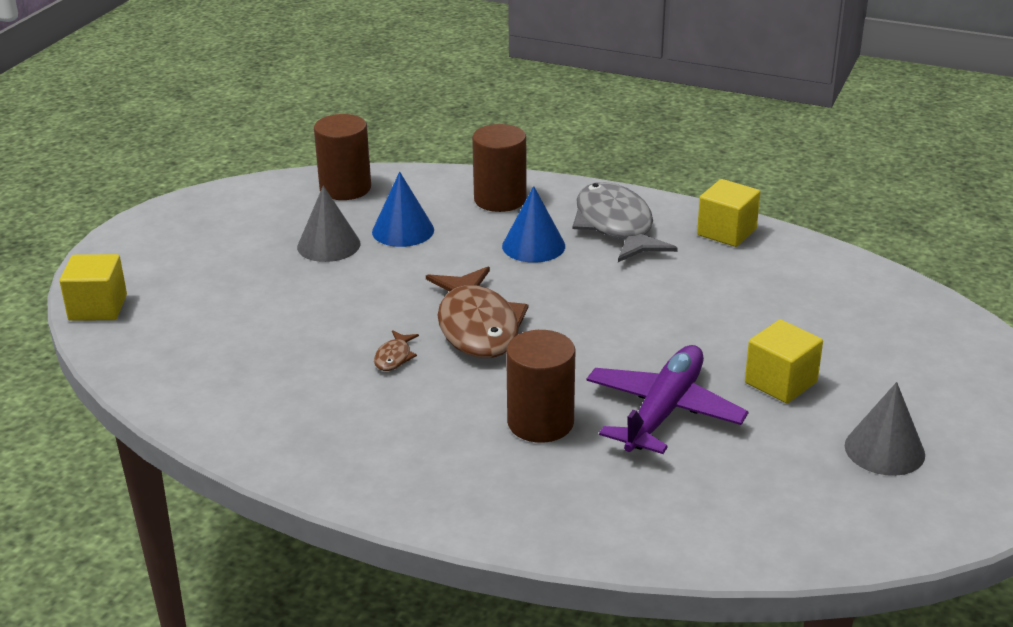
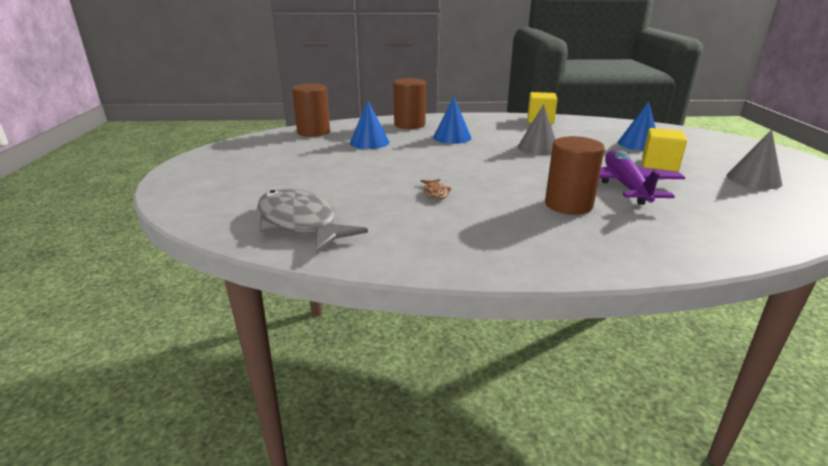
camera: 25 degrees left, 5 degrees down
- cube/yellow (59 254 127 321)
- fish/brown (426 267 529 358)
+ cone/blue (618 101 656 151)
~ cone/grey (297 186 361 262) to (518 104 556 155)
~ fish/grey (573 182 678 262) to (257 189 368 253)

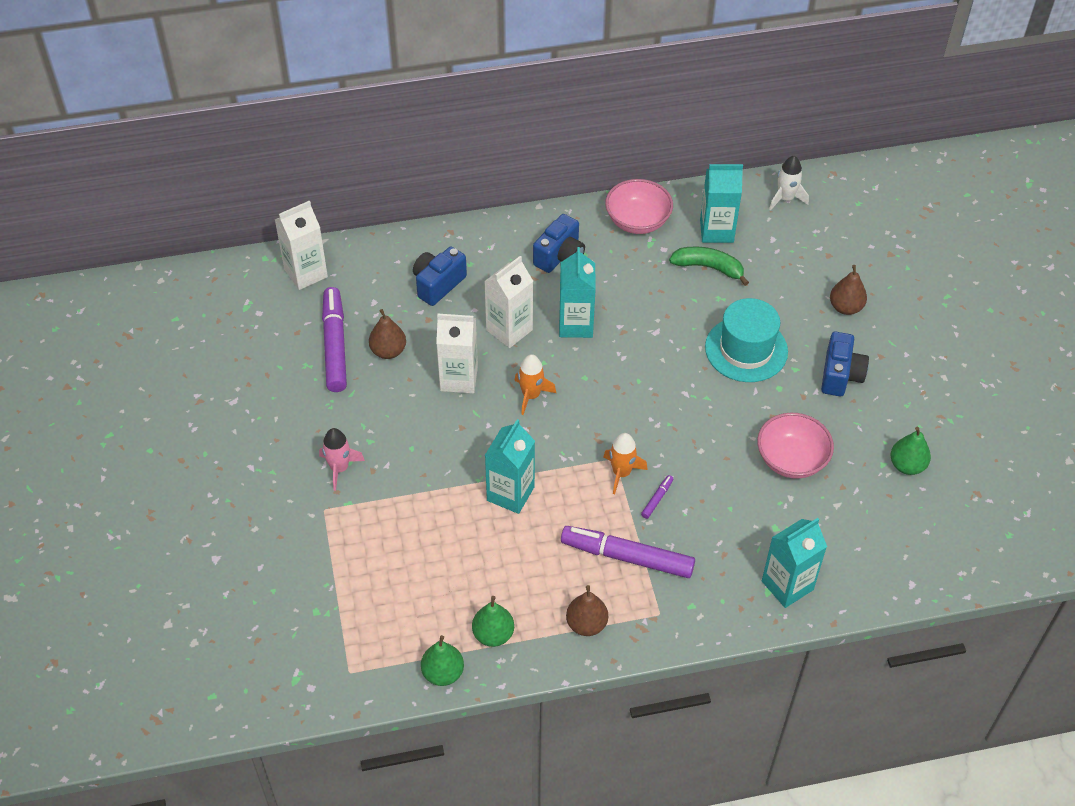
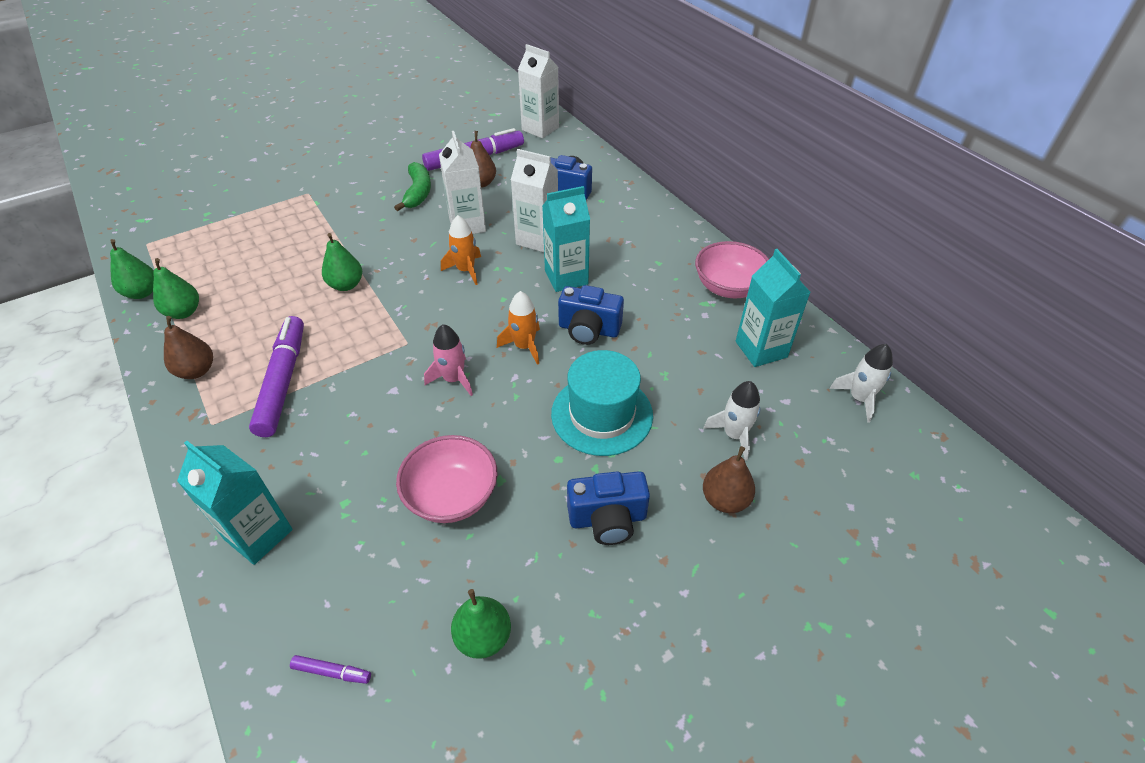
camera: 70 degrees right, 5 degrees down
+ rocket/white (703 381 761 461)
~ rocket/pink (319 428 365 491) to (424 324 473 396)
~ camera/blue (533 214 585 273) to (558 285 624 345)
~ rocket/orange (604 433 648 494) to (497 291 540 365)
~ marker/purple (641 475 673 519) to (290 655 371 684)
~ banana/green (669 246 749 286) to (394 162 431 211)
~ carton/turquoise (485 419 535 514) to pear/green (322 233 362 291)

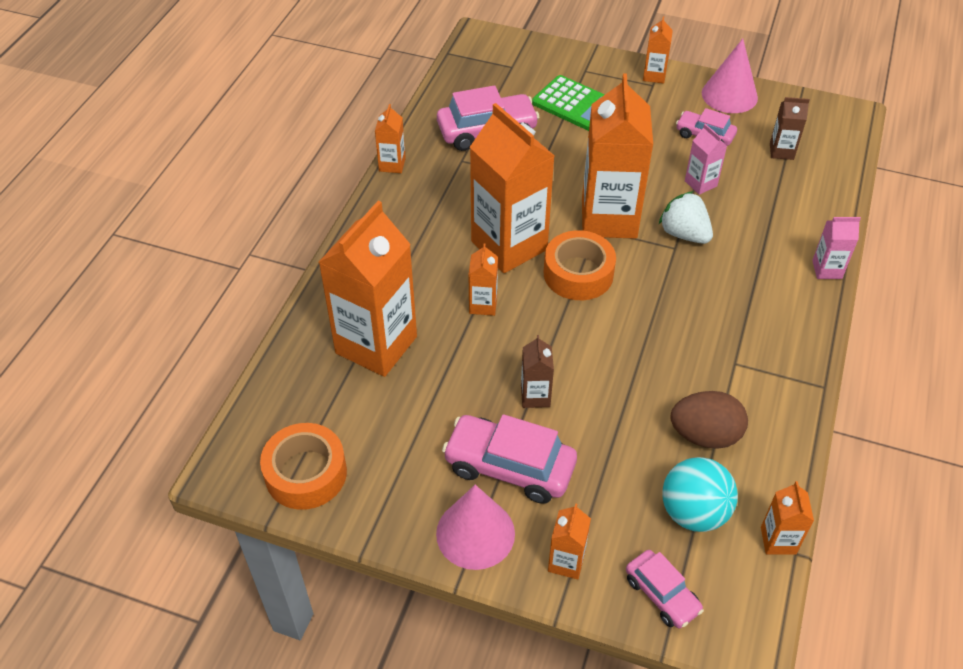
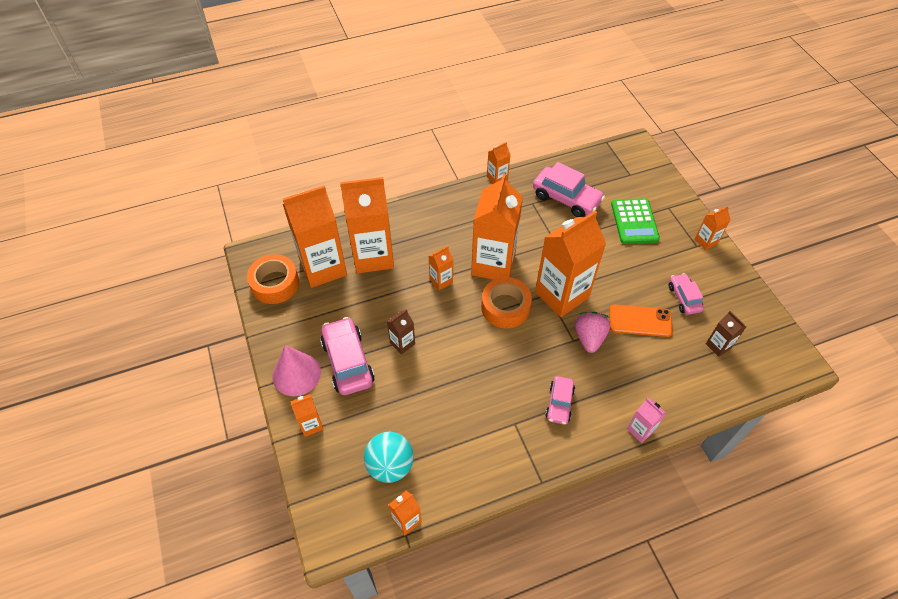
camera: 50 degrees right, 5 degrees up
- egg/brown (671 391 748 449)
- cone/pink (702 39 758 113)
+ carton/orange (283 185 347 288)
~ car/pink (626 550 704 628) to (545 376 575 425)
~ carton/pink (685 124 727 195) to phone/orange (609 305 673 337)
~ strawberry/white (659 191 713 244) to strawberry/pink (575 312 610 353)

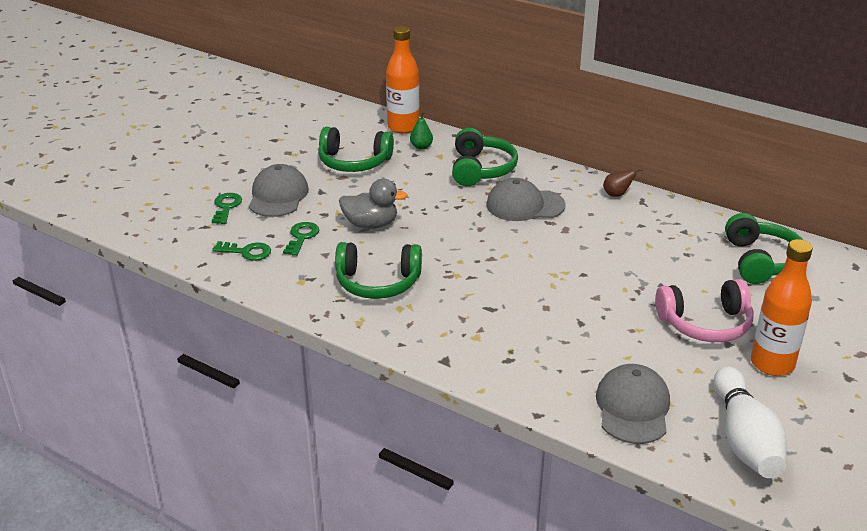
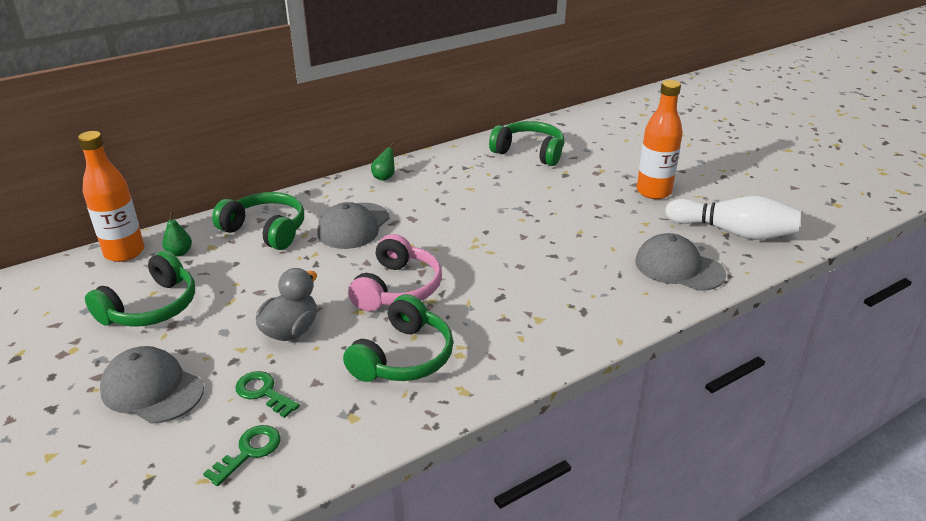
camera: 65 degrees left, 0 degrees up
- key/green (212 193 242 224)
~ headphones/pink (655 279 753 342) to (348 234 442 311)
~ pear/brown (603 168 643 197) to pear/green (371 142 395 181)

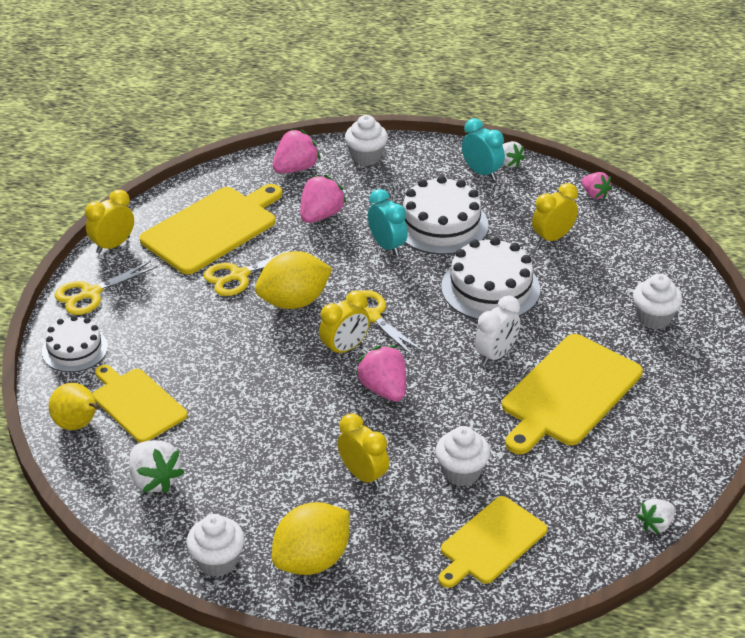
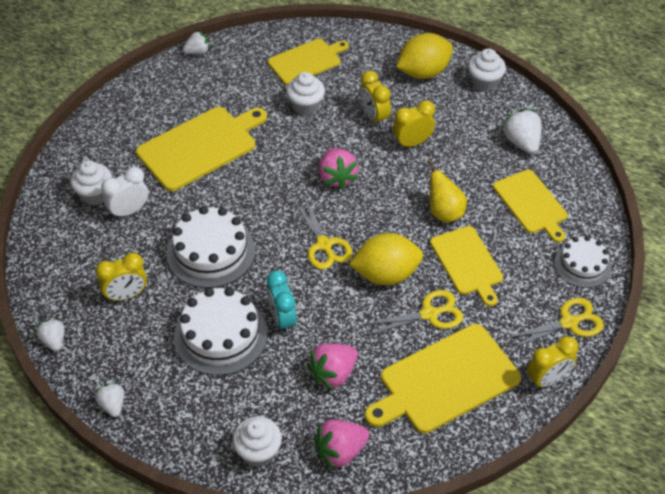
camera: 165 degrees left, 10 degrees up
- clock/turquoise (462 118 505 180)
+ cutting board/yellow (430 226 503 306)
~ pear/yellow (49 383 100 430) to (428 160 467 223)
~ clock/yellow (319 290 370 358) to (393 100 435 149)
~ clock/white (475 296 521 366) to (101 167 148 219)
~ strawberry/pink (582 172 612 199) to strawberry/white (36 318 65 351)

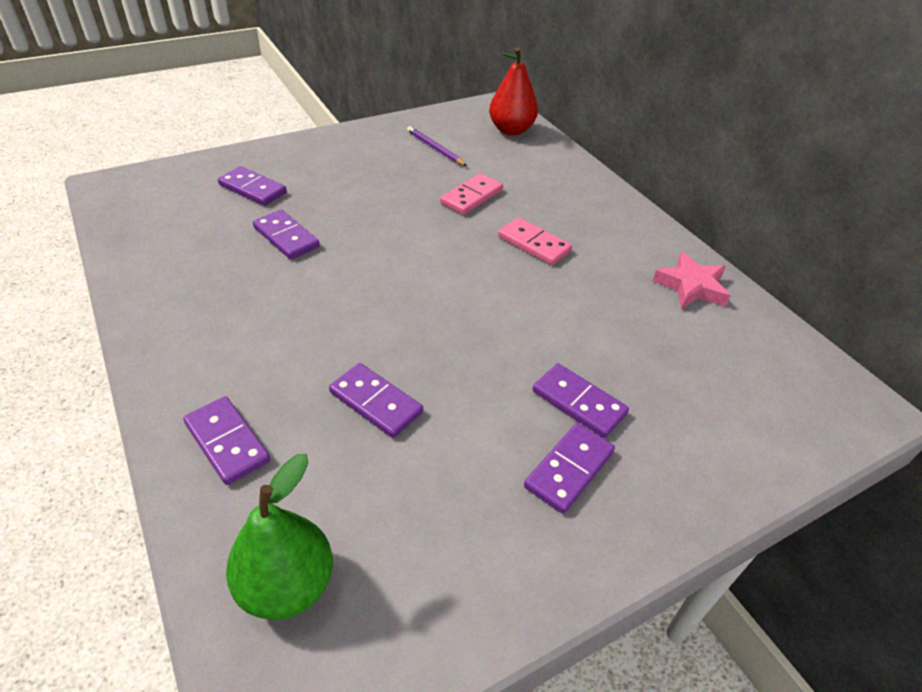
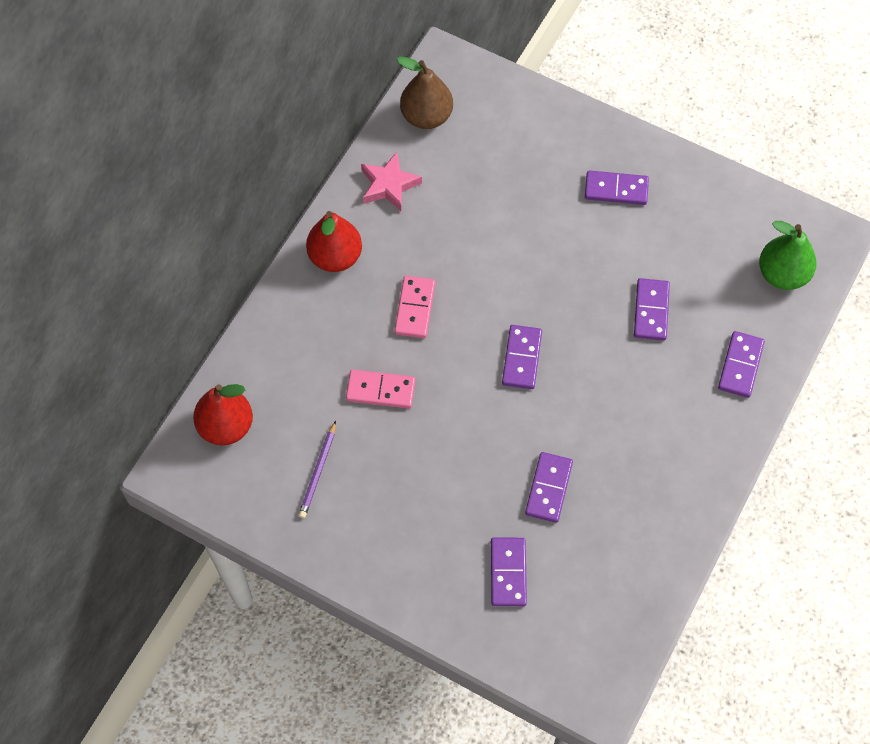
camera: 120 degrees left, 20 degrees up
+ pear/red (306 211 362 272)
+ pear/brown (397 57 453 129)
~ domino/purple (533 363 629 438) to (502 325 542 389)

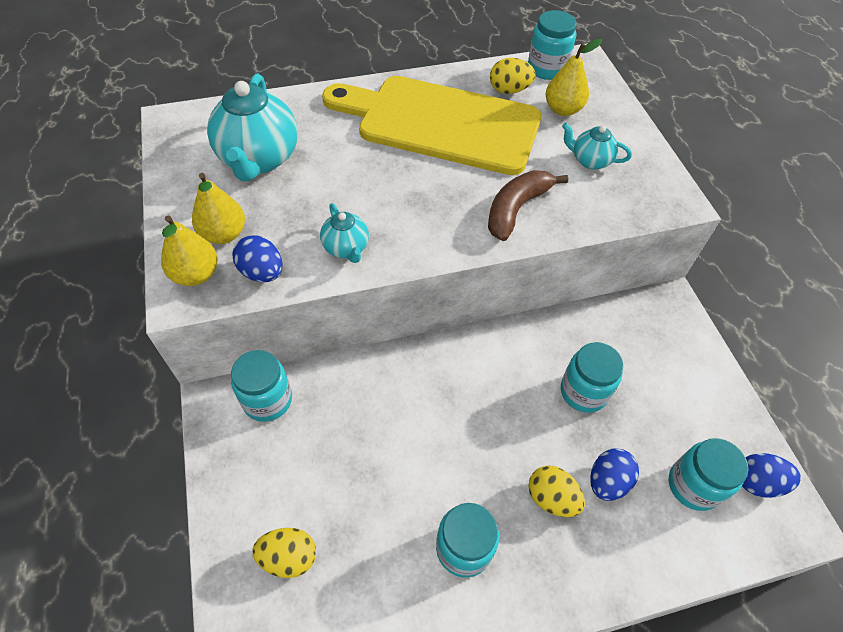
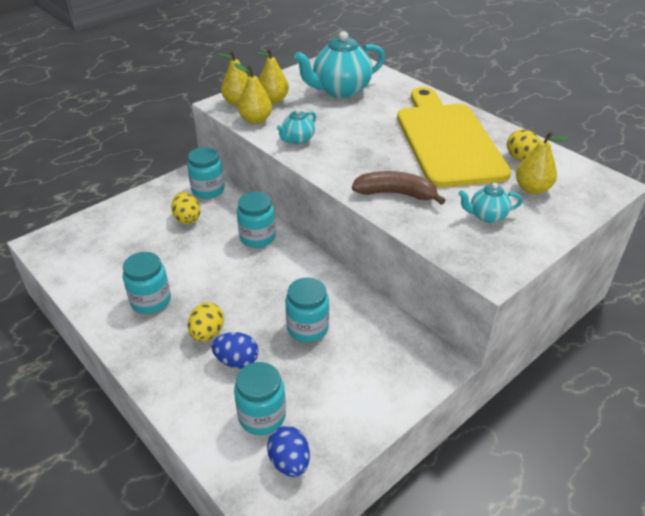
camera: 65 degrees right, 15 degrees down
~ egg/yellow (252 528 316 578) to (171 192 200 224)
~ jar/turquoise (528 10 577 80) to (237 192 276 248)
~ egg/blue (232 235 283 282) to pear/yellow (234 63 272 124)
~ teapot/turquoise (562 123 632 170) = (459 183 523 223) 90 degrees counterclockwise

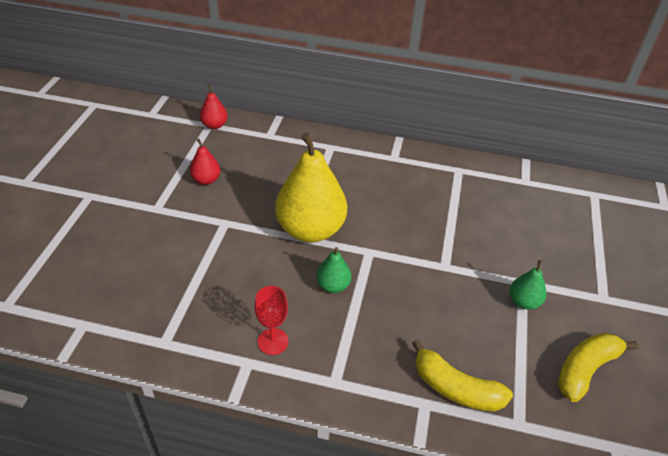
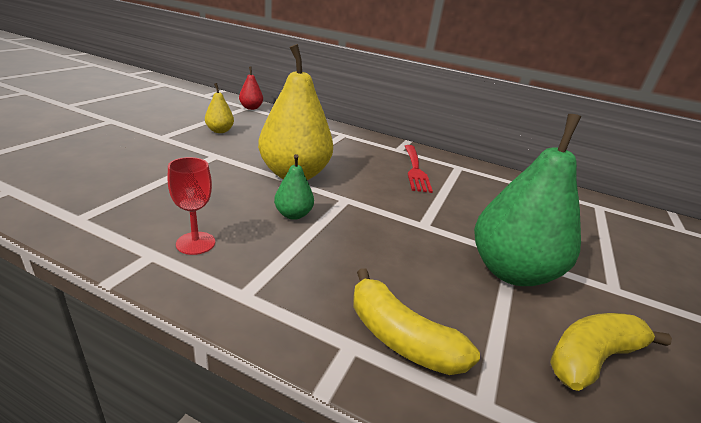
camera: 10 degrees right, 15 degrees down
+ fork/red (405 145 433 193)
~ pear/red (190 139 220 185) to pear/yellow (205 83 234 133)
~ pear/green (510 260 546 310) = (474 114 581 286) x2.19

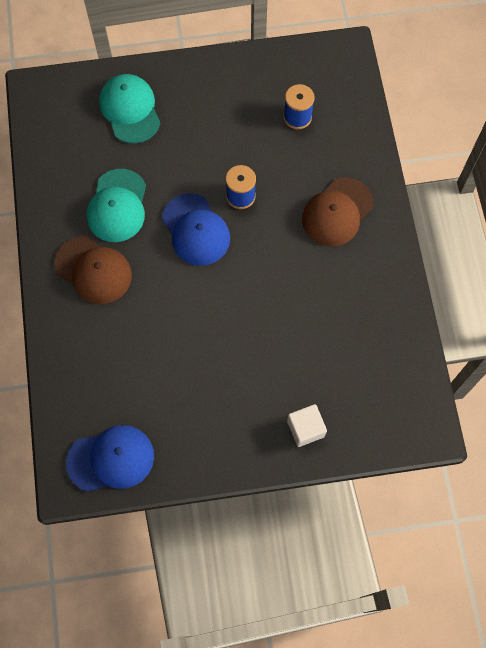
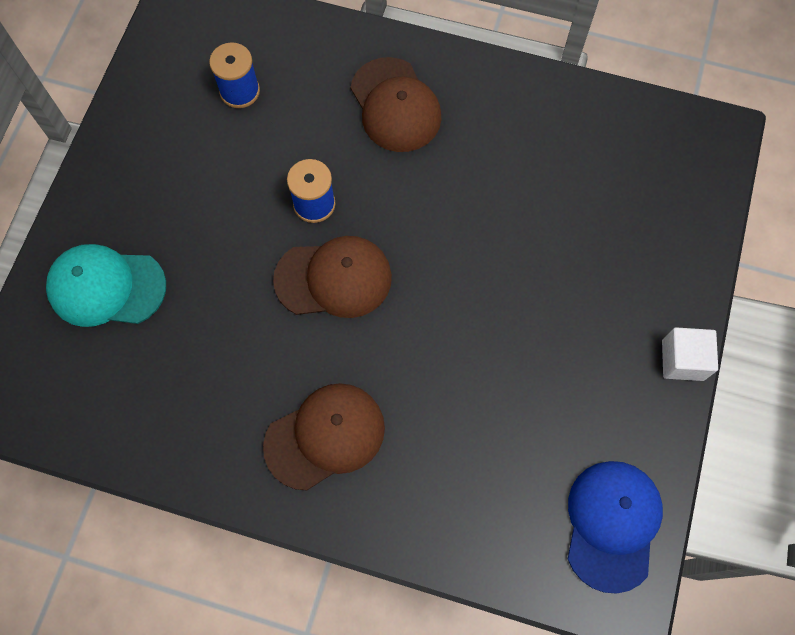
camera: 65 degrees left, 0 degrees up
- cap/turquoise (87 169 146 242)
~ cube/white (287 404 327 447) to (662 327 718 381)
~ cap/blue (162 193 230 266) to cap/brown (273 236 392 318)

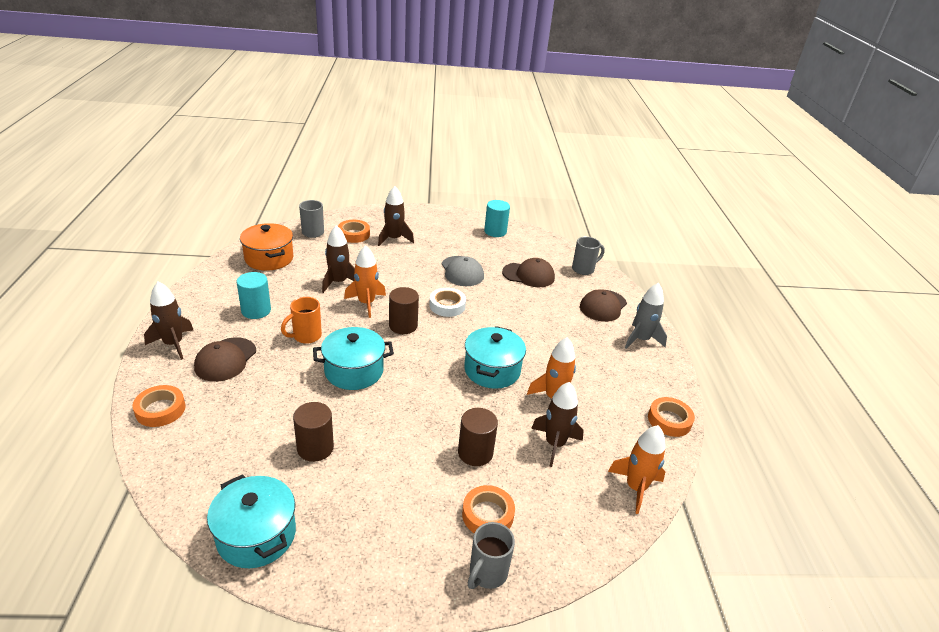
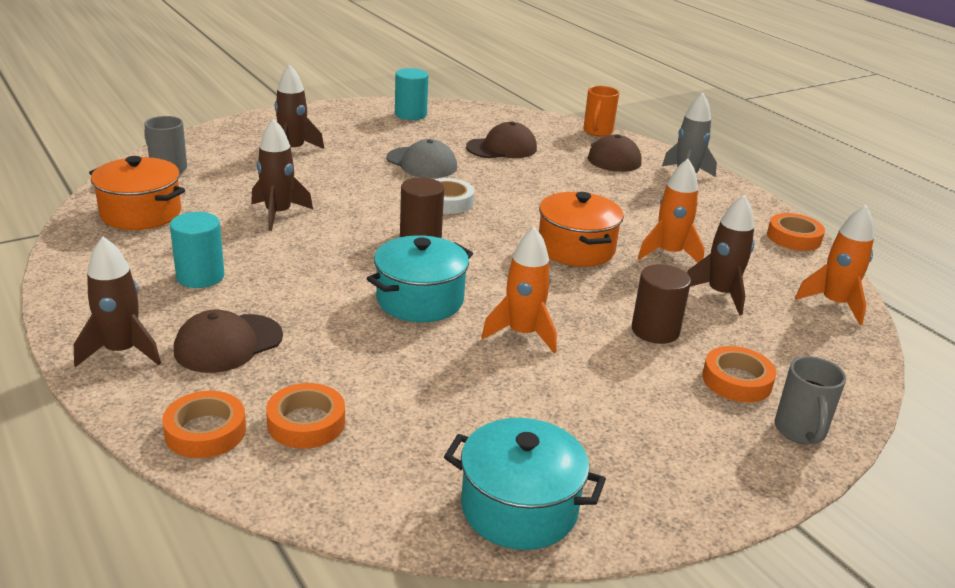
camera: 30 degrees left, 5 degrees down
- cylinder/brown (293 402 334 462)
- mug/grey (572 237 605 275)
~ mug/orange (281 297 322 344) to (583 86 619 137)
~ tape/orange (338 220 370 243) to (266 383 345 449)
~ rocket/orange (344 245 386 318) to (481 226 557 353)
~ pot/turquoise (464 326 526 389) to pot/orange (539 192 624 267)
~ cap/brown (194 337 256 382) = (174 309 283 373) 60 degrees clockwise

